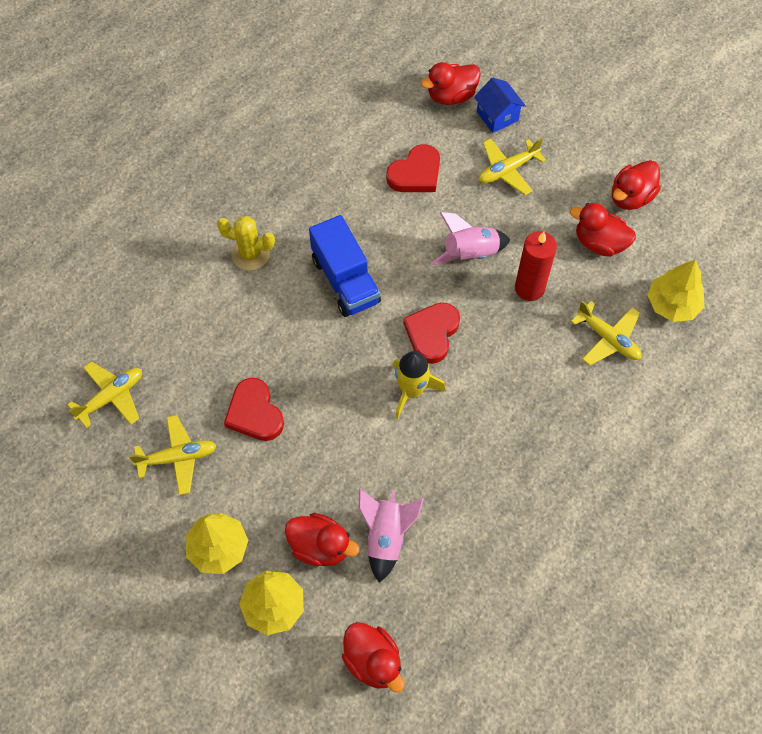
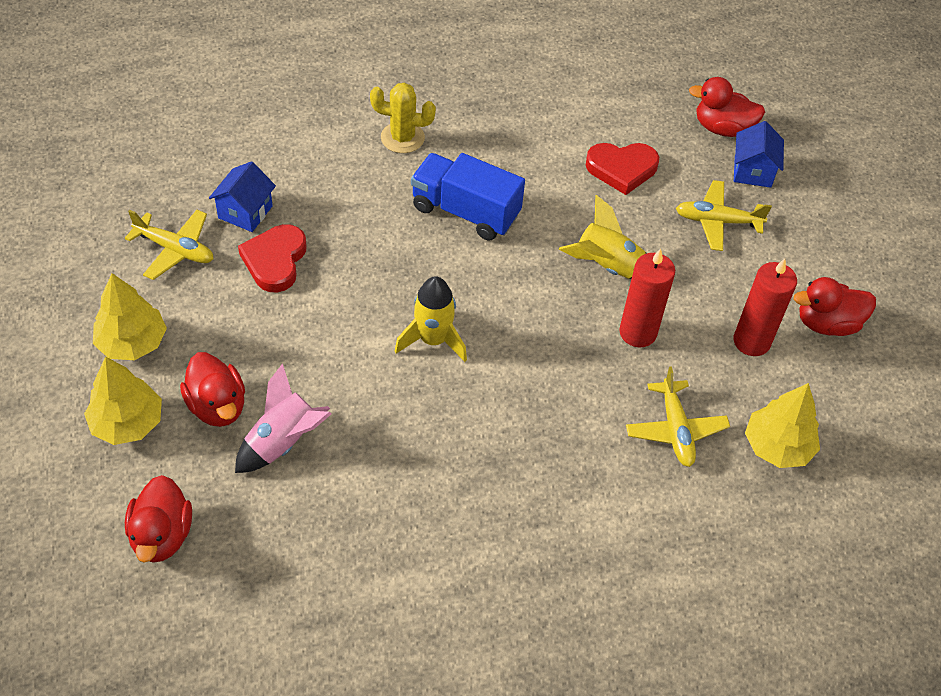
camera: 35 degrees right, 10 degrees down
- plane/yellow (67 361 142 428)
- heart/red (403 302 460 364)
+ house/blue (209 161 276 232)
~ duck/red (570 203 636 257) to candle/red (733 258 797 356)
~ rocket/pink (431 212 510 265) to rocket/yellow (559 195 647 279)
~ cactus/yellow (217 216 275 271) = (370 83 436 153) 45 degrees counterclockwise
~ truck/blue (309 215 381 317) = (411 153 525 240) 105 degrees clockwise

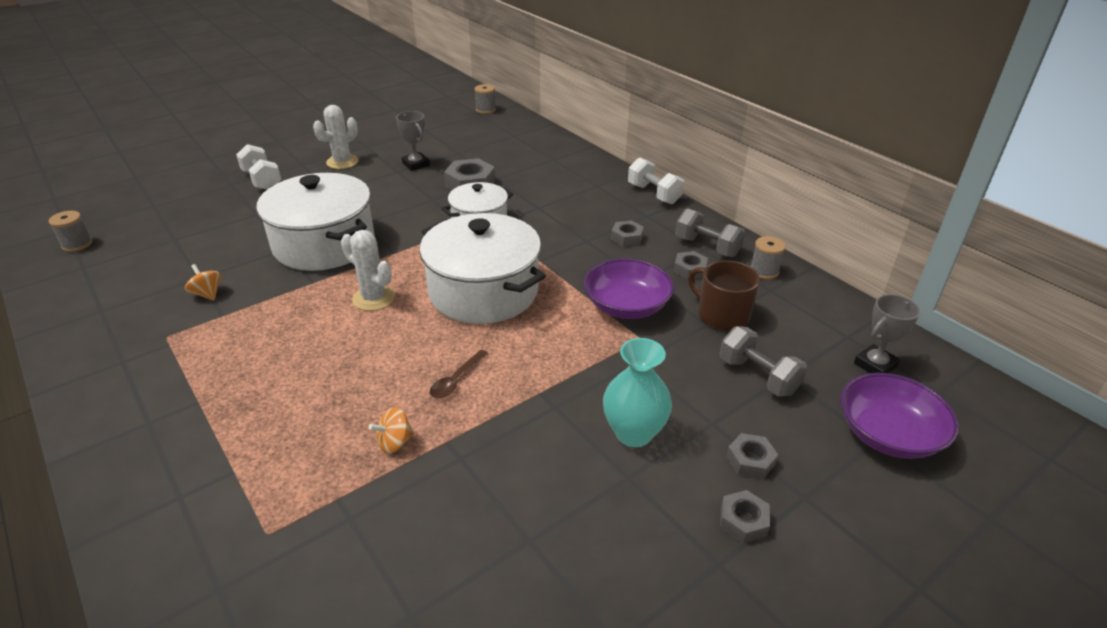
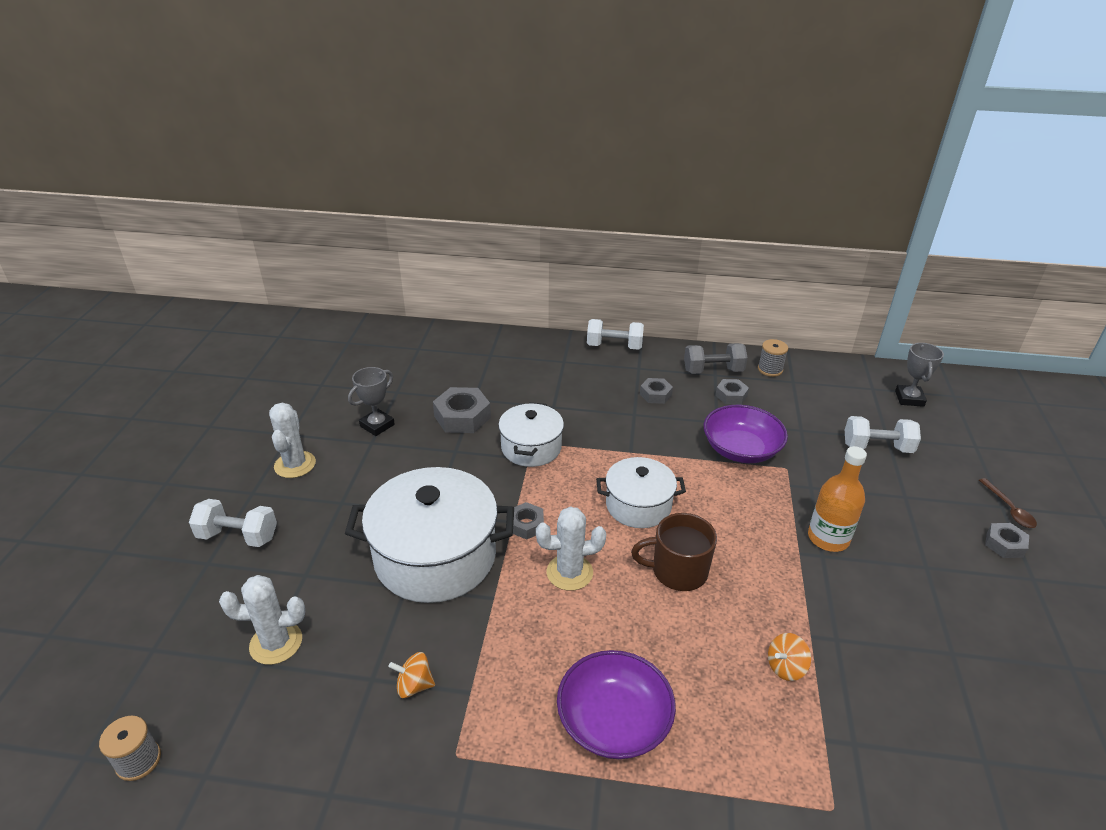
camera: 45 degrees left, 0 degrees up
- spool/grey (475 84 496 114)
- vase/turquoise (603 338 672 447)
+ cactus/white (219 575 305 665)
+ bottle/orange (808 446 867 552)
~ spoon/brown (430 350 488 398) to (979 478 1037 528)
~ mug/brown (688 260 760 331) to (631 513 717 591)
~ nut/grey (726 433 778 479) to (513 502 544 540)
~ bowl/purple (841 373 959 459) to (557 650 676 759)
~ dumbbell/grey (720 326 807 397) to dumbbell/white (845 416 921 453)
~ spinning top/orange (369 407 414 454) = (768 633 811 681) 45 degrees clockwise
~ trophy/grey (396 111 430 171) = (348 367 395 436) 60 degrees counterclockwise
~ pot/white (420 213 546 324) = (596 457 686 528) x0.58

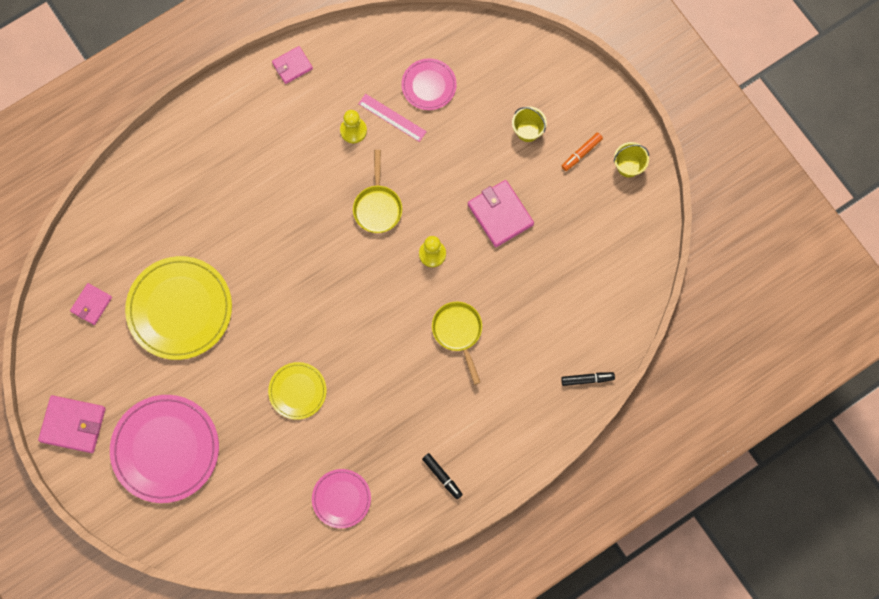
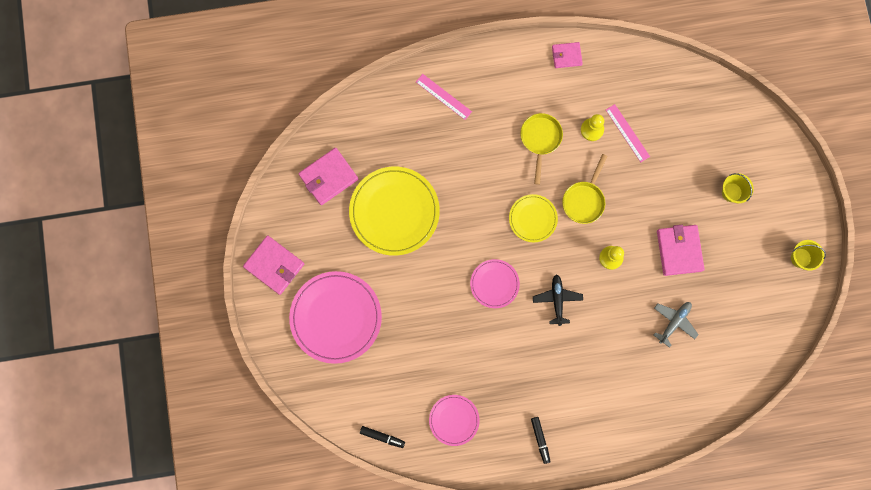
camera: 25 degrees right, 5 degrees up
- marker/orange (562 133 603 171)
+ ruler/pink (416 74 472 120)
+ plane/black (533 274 583 326)
+ plane/grey (654 302 699 348)
~ plate/yellow (268 362 327 420) to (509 194 558 242)
~ plate/pink (401 58 457 110) to (470 259 520 308)
~ pan/yellow (432 302 482 385) to (521 113 563 185)
~ marker/black (561 372 615 386) to (360 426 405 448)
~ wallet/pink (70 283 112 325) = (298 148 358 205) x1.64

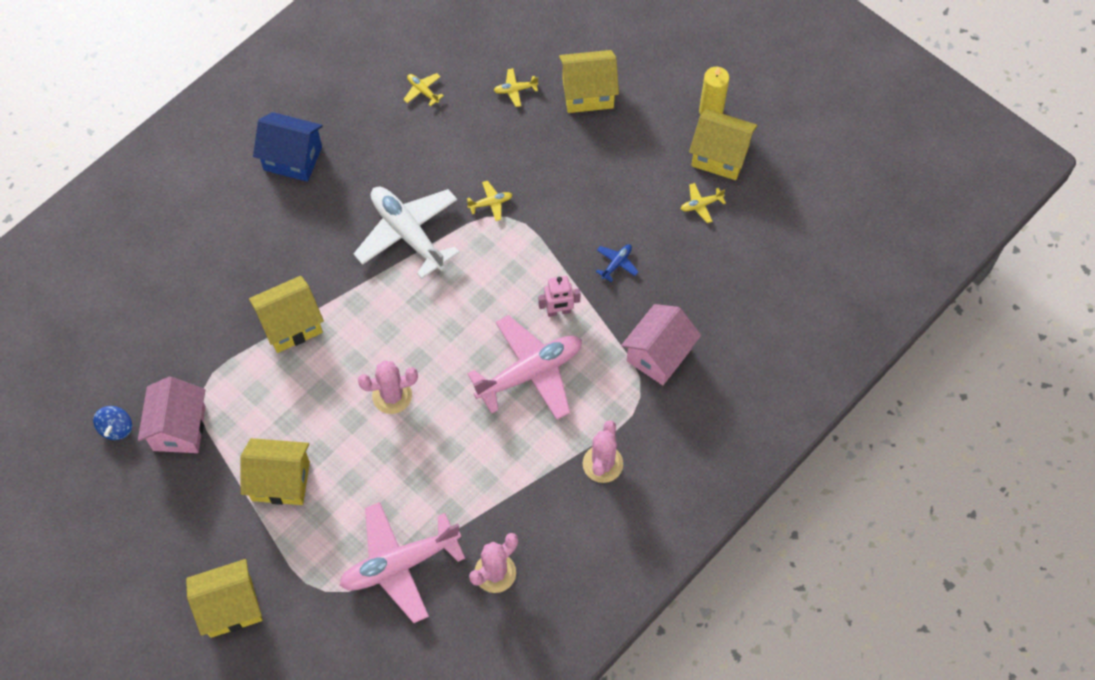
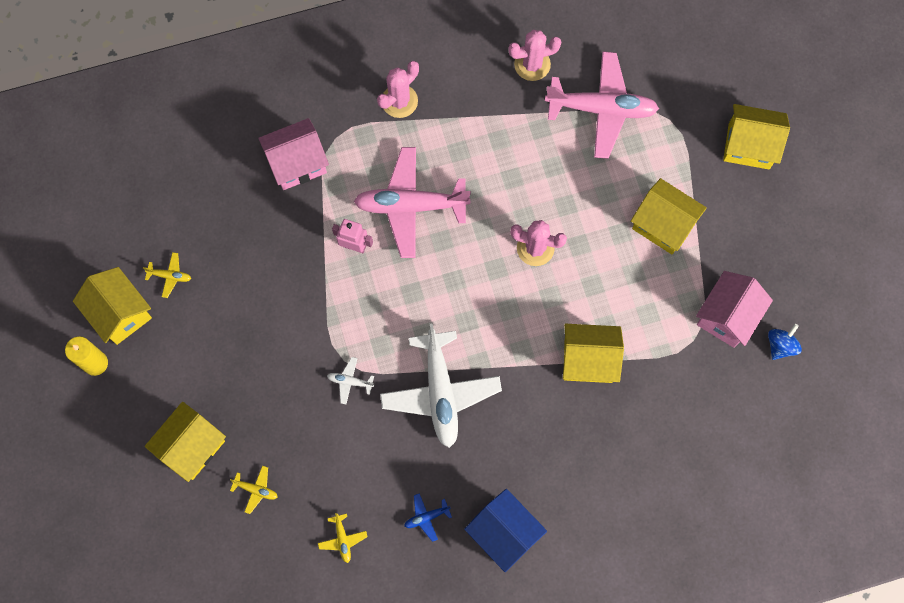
camera: 150 degrees left, 10 degrees up
~ plane/blue (596 244 638 282) to (404 493 452 542)
~ plane/yellow (467 181 512 221) to plane/white (327 357 374 404)
~ house/yellow (559 50 619 113) = (145 402 226 482) 75 degrees counterclockwise

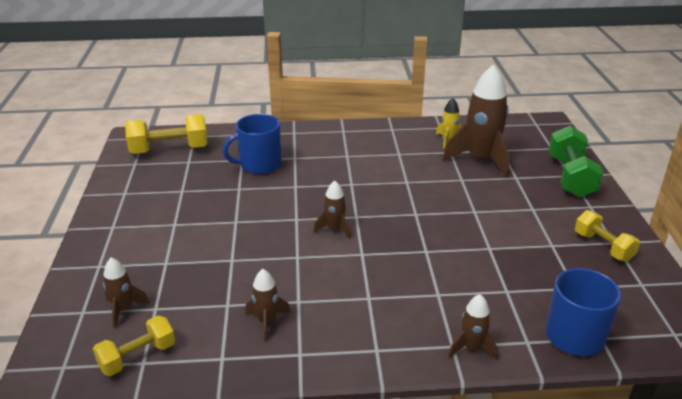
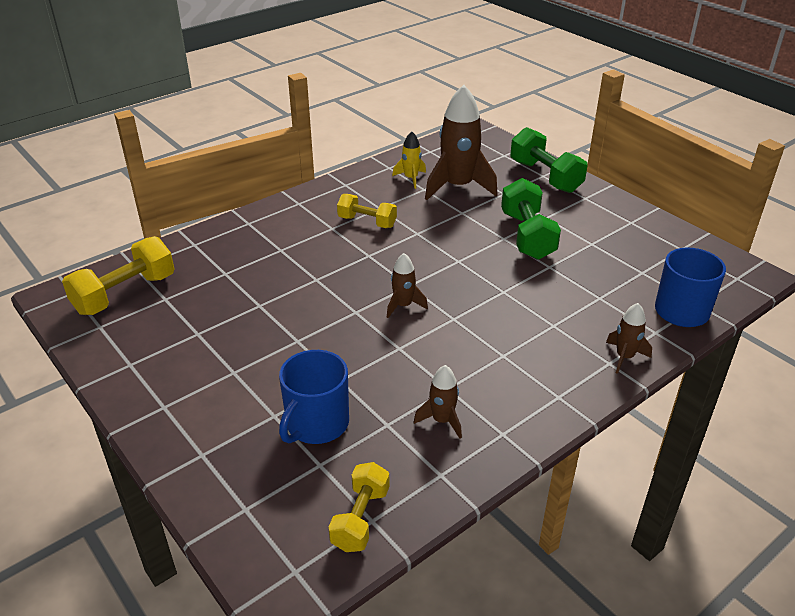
camera: 35 degrees left, 5 degrees up
- rocket/brown (103 257 150 328)
+ dumbbell/green (501 178 561 260)
~ mug/blue (223 114 282 174) to (279 350 349 444)
~ dumbbell/yellow (575 210 640 262) to (337 194 397 228)

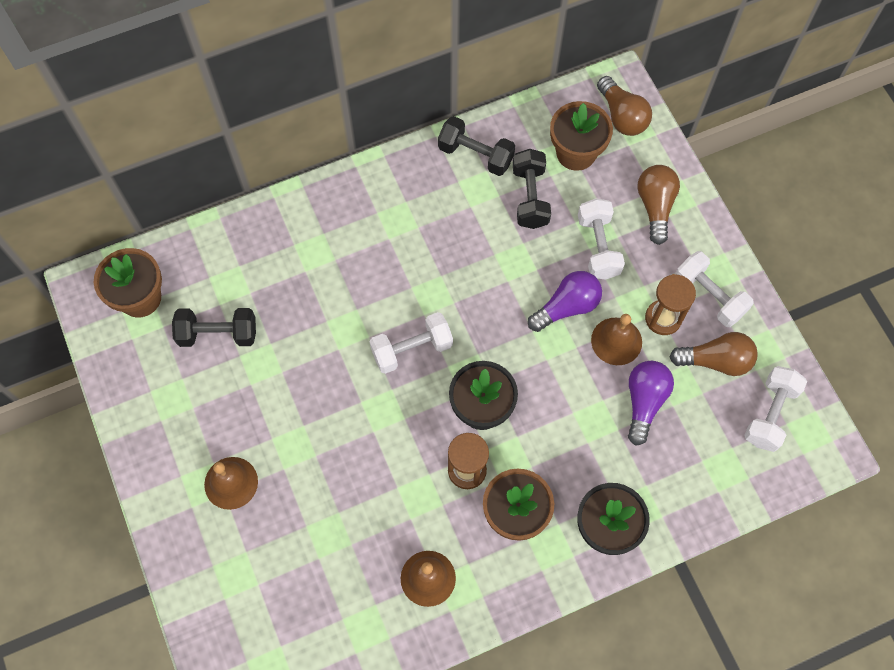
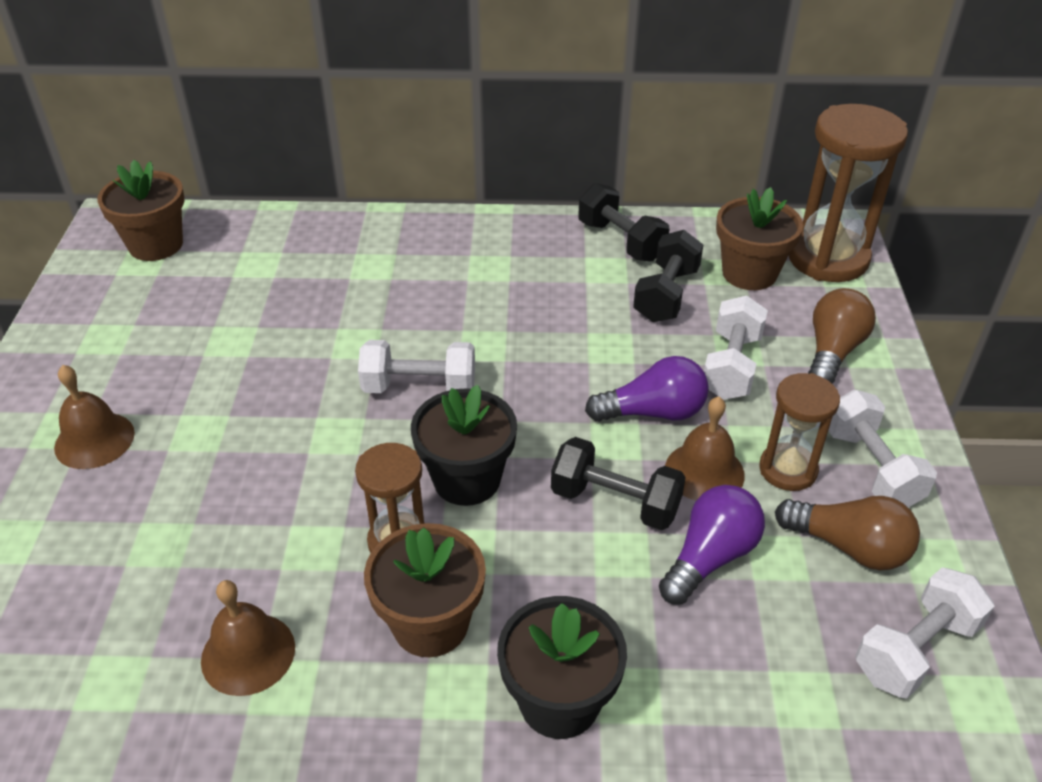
camera: 25 degrees right, 25 degrees down
~ dumbbell/black (172 308 256 347) to (551 437 686 530)
~ light bulb/brown (597 76 652 136) to hourglass/brown (789 104 908 282)

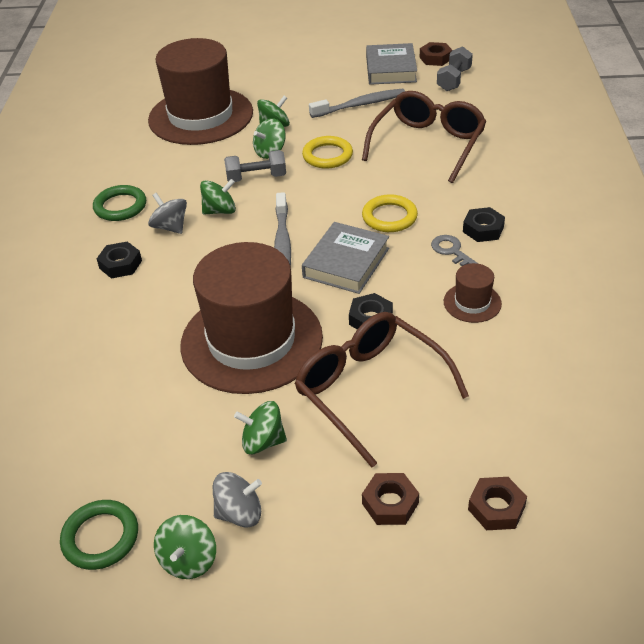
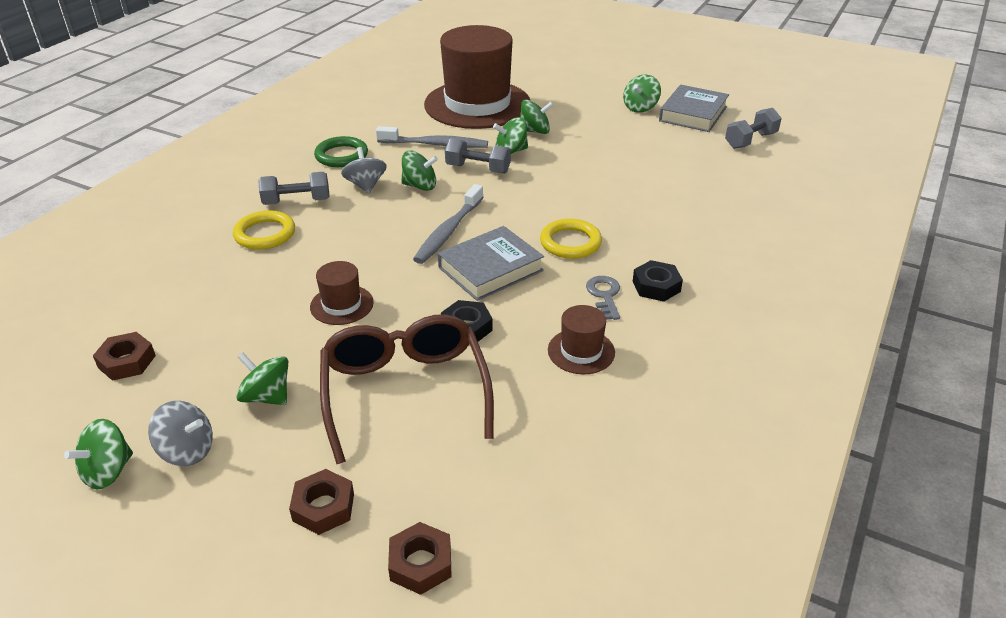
camera: 25 degrees right, 5 degrees down
- ring/green (60 500 138 570)
- glasses/brown (362 91 487 183)
+ spinning top/green (623 75 661 113)
~ ring/yellow (302 136 353 169) to (233 210 295 250)
~ toothbrush/grey (309 89 405 118) to (376 126 488 148)
~ nut/brown (420 42 452 66) to (93 332 156 381)
~ nut/black (97 241 142 279) to dumbbell/grey (258 172 330 205)
~ hat/brown (180 242 323 394) = (310 261 374 325) x0.42

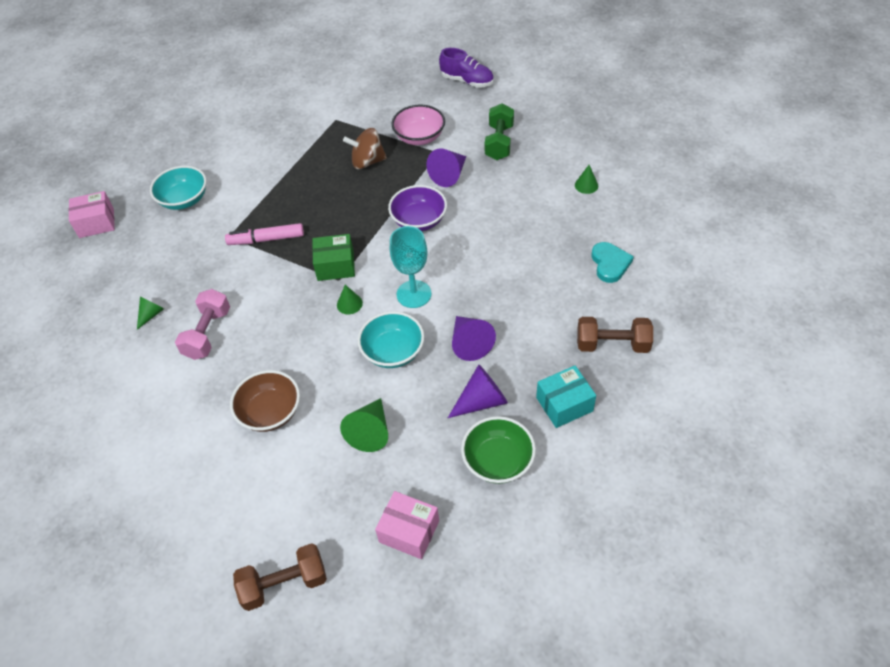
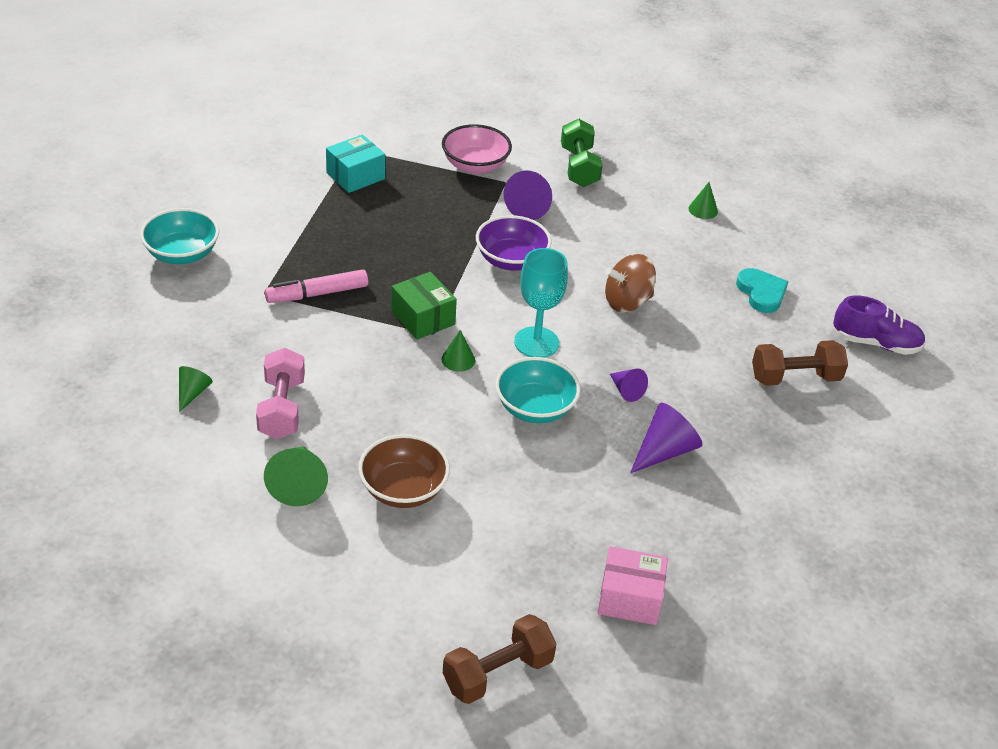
camera: 20 degrees left, 10 degrees down
- box/pink (69 191 115 238)
- bowl/green (461 416 536 484)
~ cone/green (340 398 388 452) to (264 446 328 506)
~ spinning top/brown (343 128 387 169) to (605 254 656 312)
~ shoe/purple (439 48 494 88) to (833 296 925 355)
~ box/turquoise (536 365 596 428) to (326 135 385 193)
~ box/green (312 234 355 281) = (391 272 457 340) 75 degrees clockwise
~ cone/purple (452 316 496 361) = (610 369 648 402) x0.60

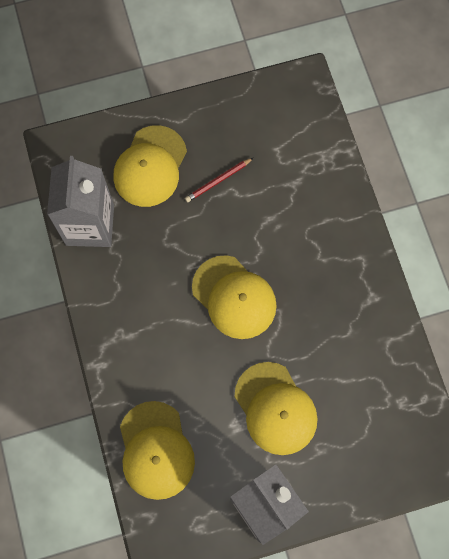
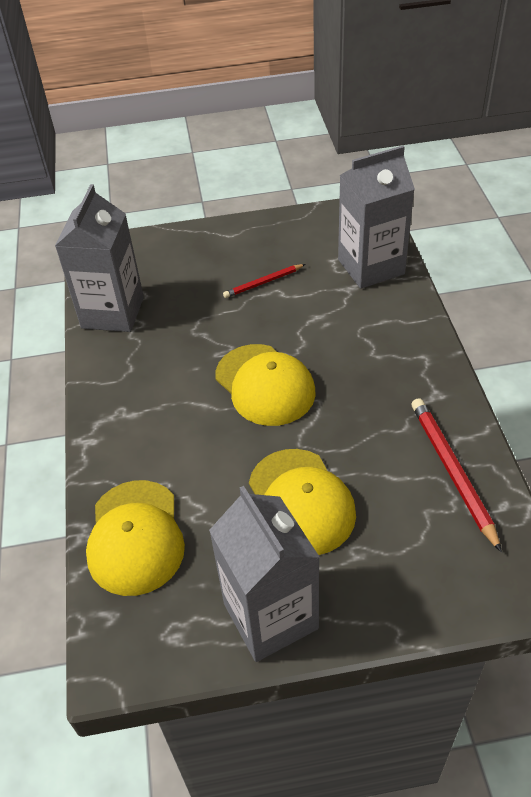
camera: 10 degrees right, 25 degrees down
- cap/yellow (113 125 187 207)
+ carton/grey (338 146 415 289)
+ pencil/red (411 398 502 553)

